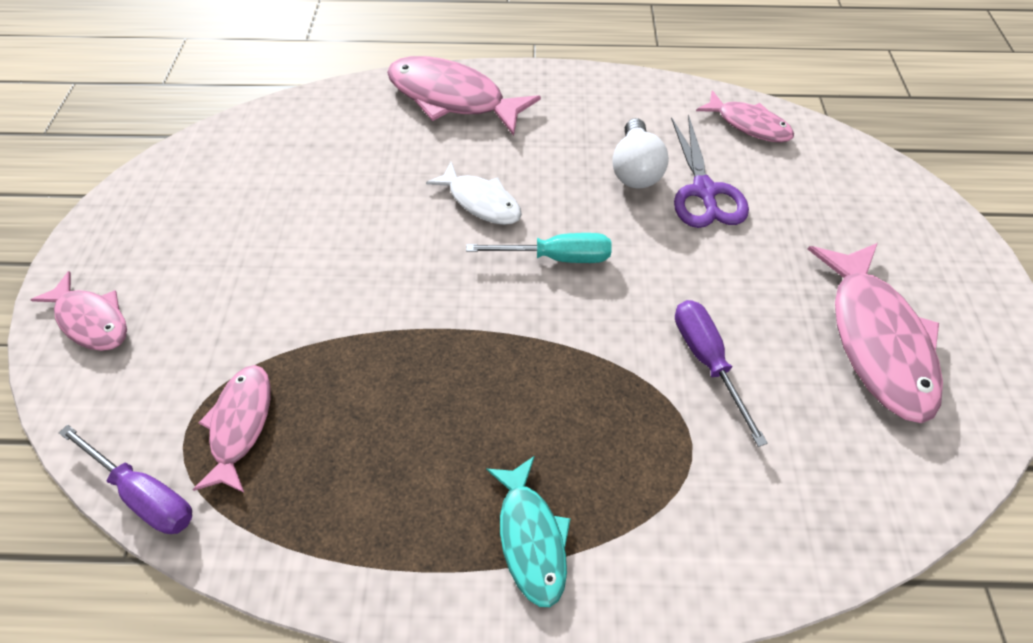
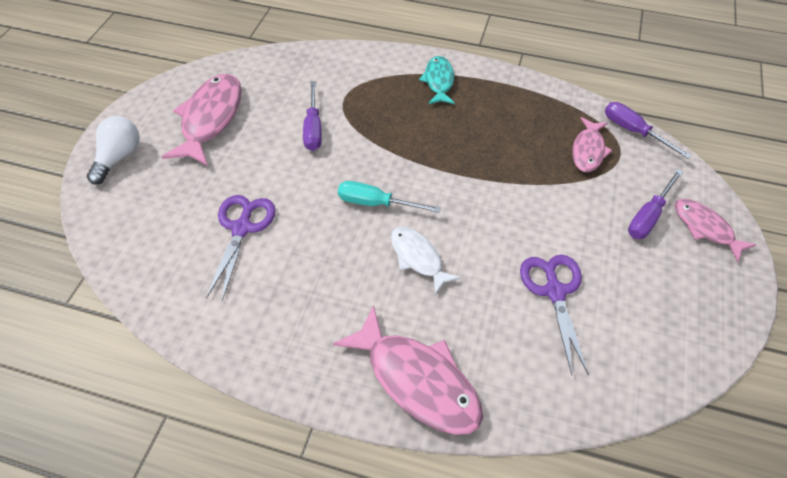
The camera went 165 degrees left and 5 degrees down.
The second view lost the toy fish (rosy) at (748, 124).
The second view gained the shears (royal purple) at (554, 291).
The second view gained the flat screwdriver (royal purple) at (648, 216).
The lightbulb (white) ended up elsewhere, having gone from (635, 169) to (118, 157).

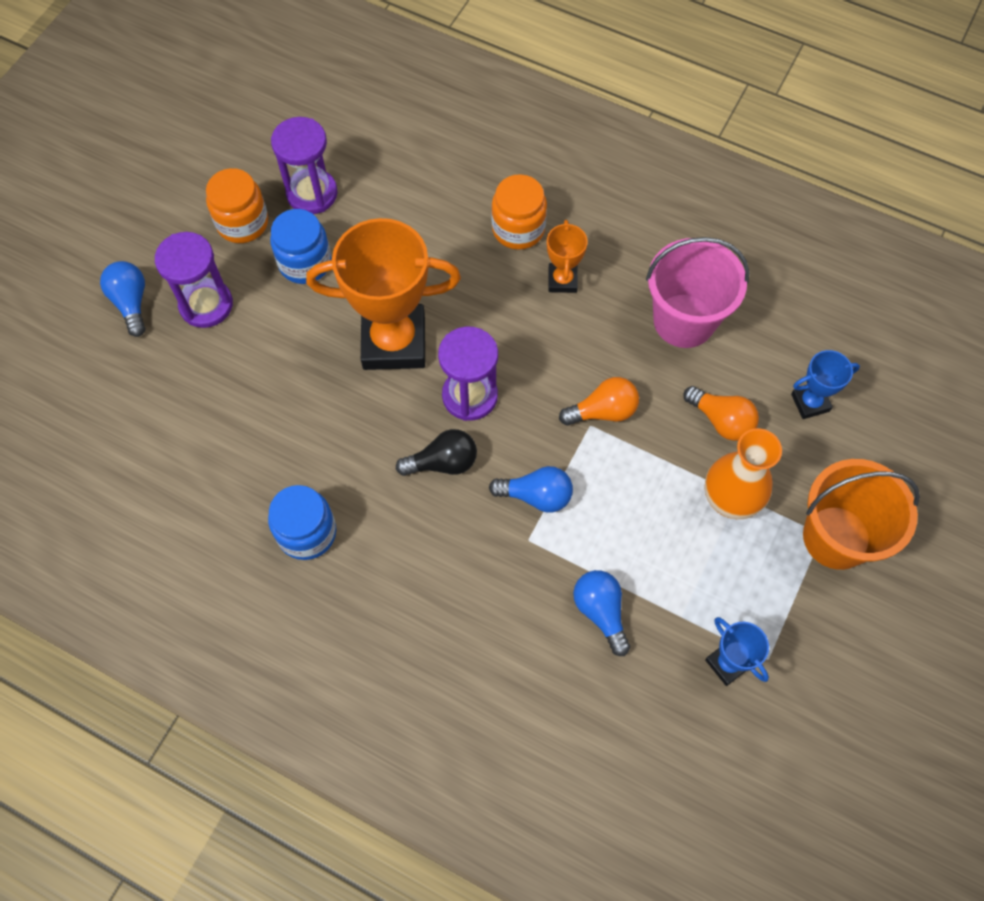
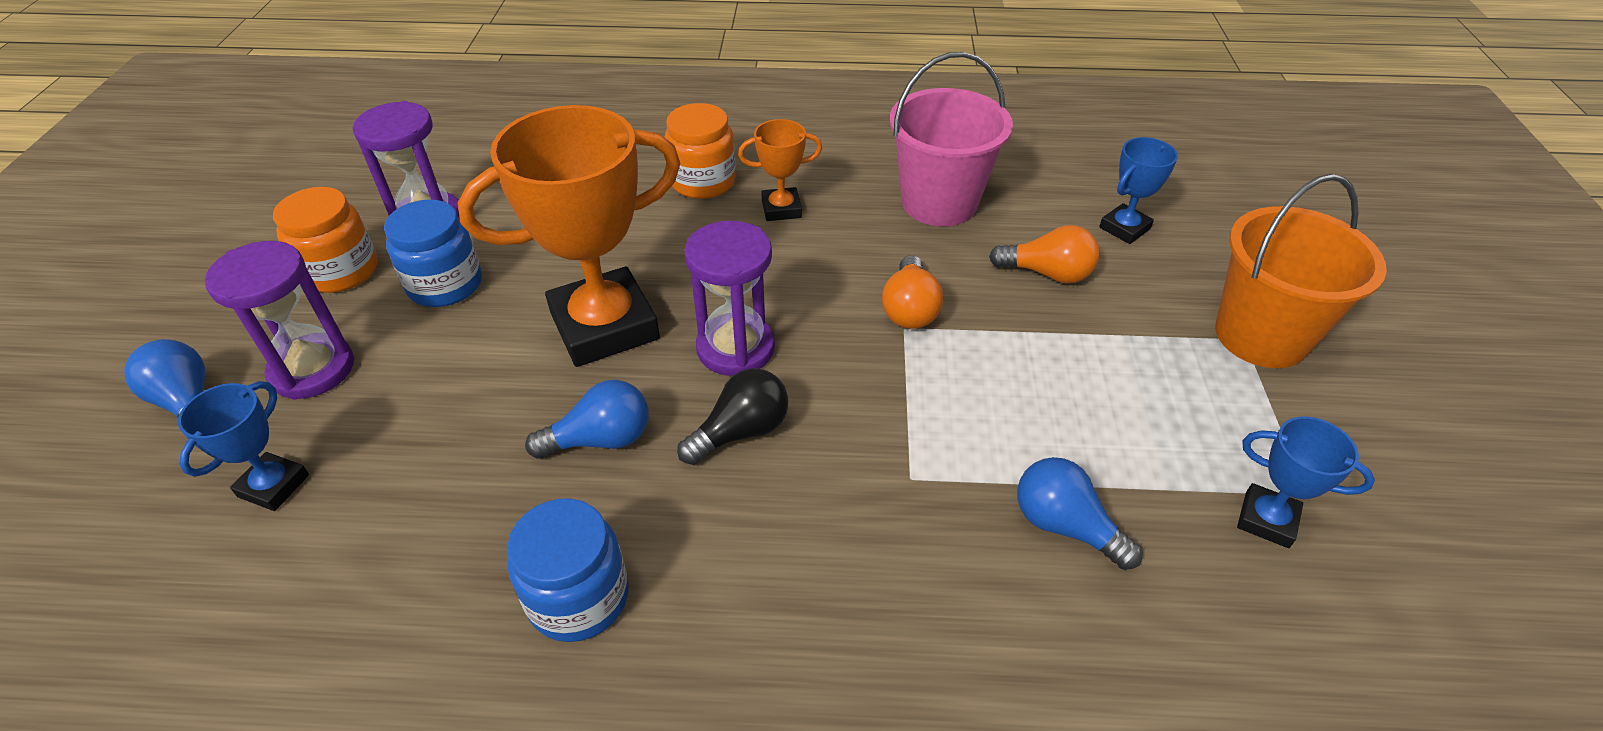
The camera went 25 degrees left and 20 degrees down.
The second view lost the flower vase (orange) at (730, 499).
The second view gained the trophy (blue) at (274, 486).
The lightbulb (blue) ended up elsewhere, having gone from (536, 496) to (600, 439).
The trophy (orange) at (562, 280) ended up facing another way, 75 degrees counterclockwise from before.
The lightbulb (orange) at (603, 411) ended up facing another way, 135 degrees clockwise from before.

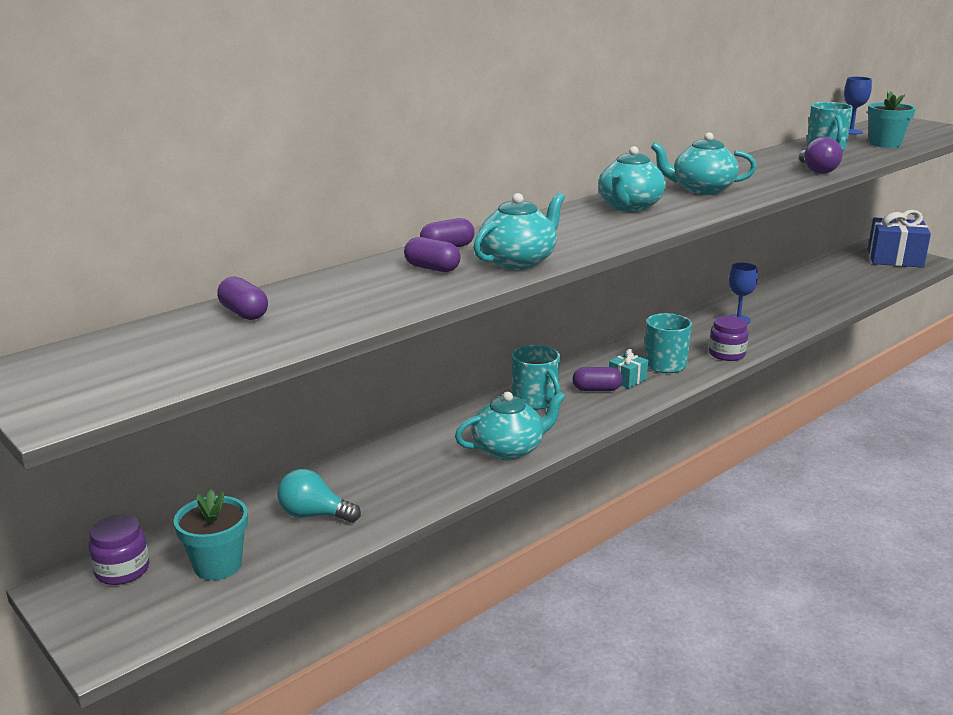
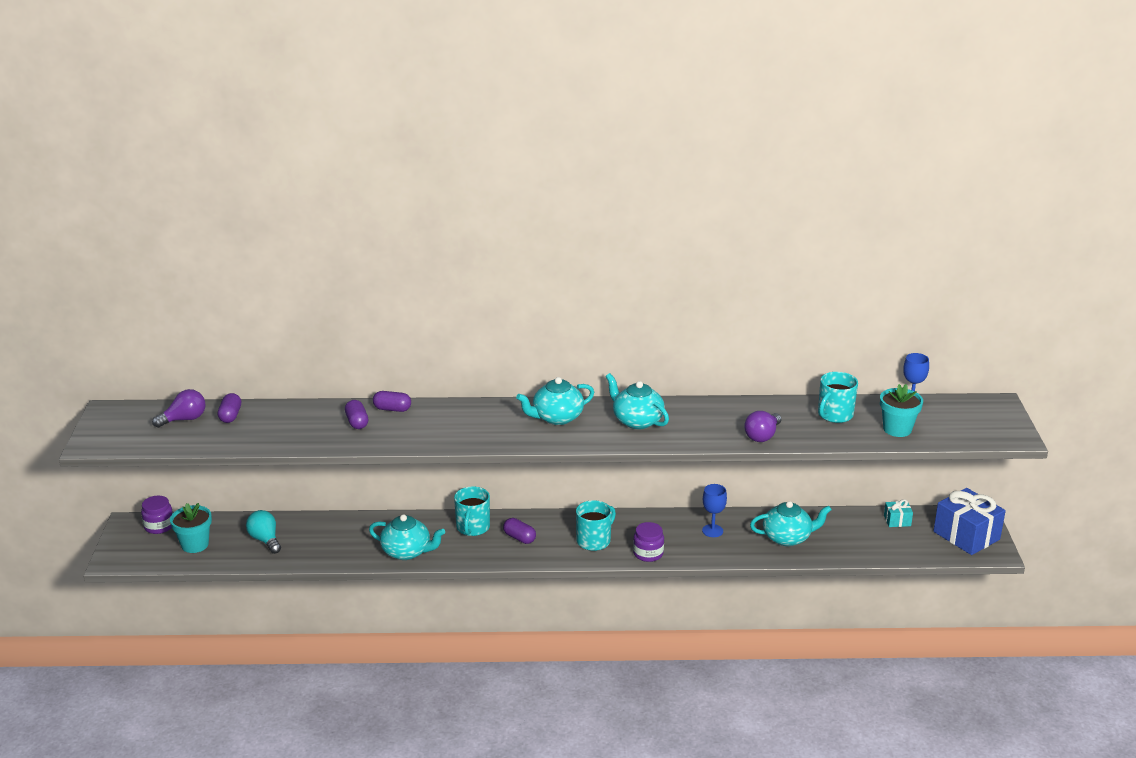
The camera went 40 degrees right and 5 degrees up.
The second view gained the lightbulb (royal purple) at (184, 419).
The teapot (aqua) ended up elsewhere, having gone from (518, 261) to (787, 538).
The wrapped gift (aqua) ended up elsewhere, having gone from (627, 380) to (897, 521).

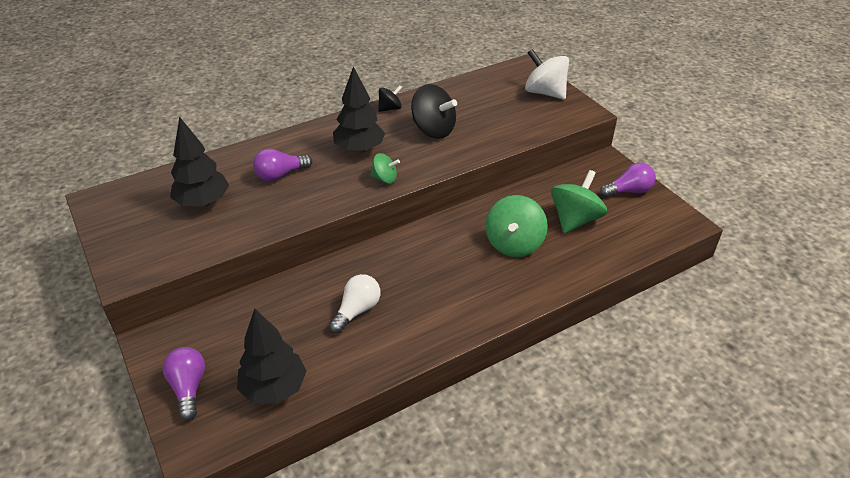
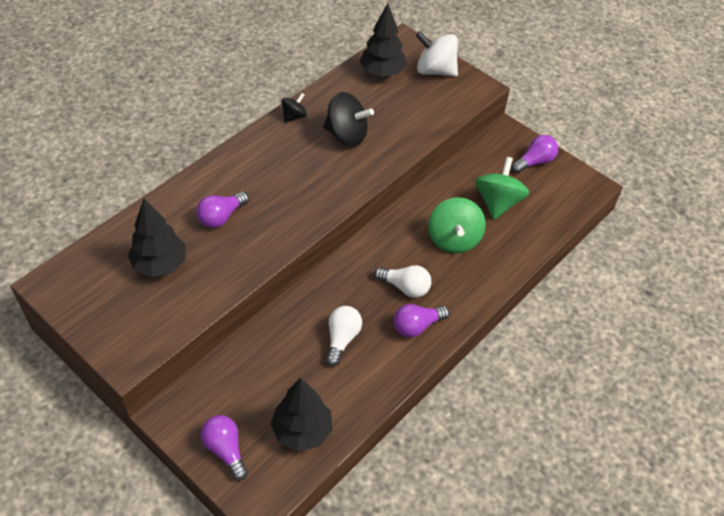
The camera went 20 degrees left and 10 degrees up.
The second view lost the whirligig (emerald) at (385, 179).
The second view gained the lightbulb (white) at (405, 287).
The second view gained the lightbulb (royal purple) at (416, 326).
The fir tree (ebony) ended up elsewhere, having gone from (359, 149) to (382, 72).

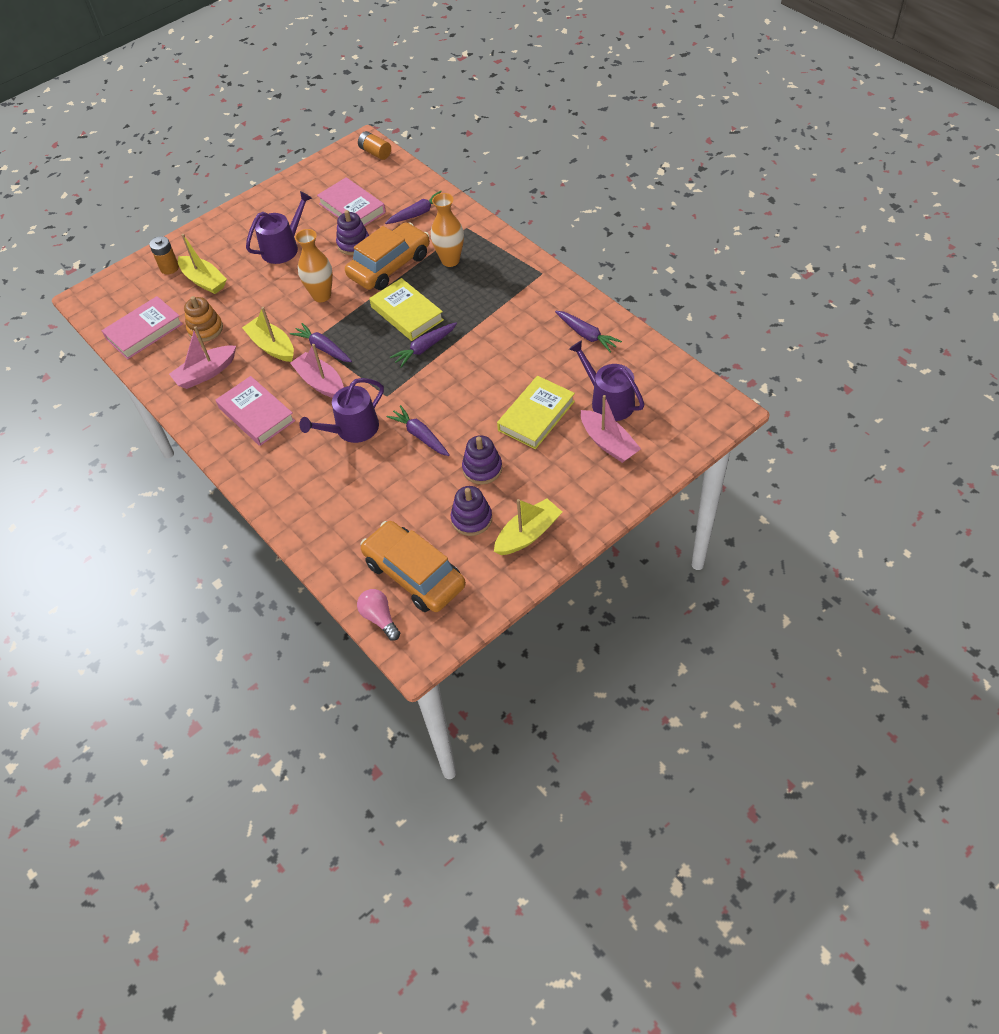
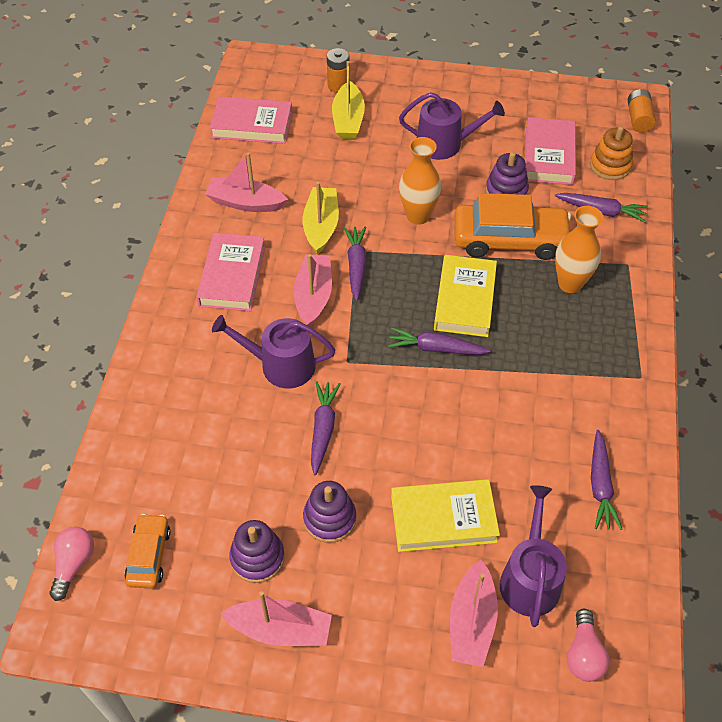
The camera went 45 degrees right and 0 degrees up.
The second view gained the lightbulb (rosy) at (583, 654).
The stacking toy (orange) ended up elsewhere, having gone from (205, 329) to (610, 166).
What was the sailboat (yellow) at (528, 534) turned into the sailboat (rosy) at (280, 629).
The size of the automobile (orange) at (414, 574) changed by a factor of 0.54.

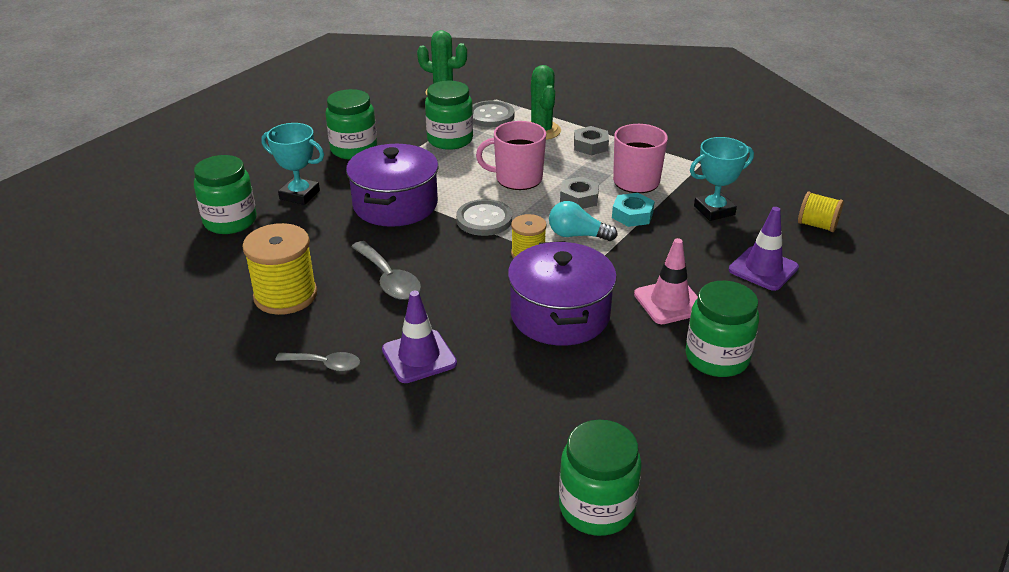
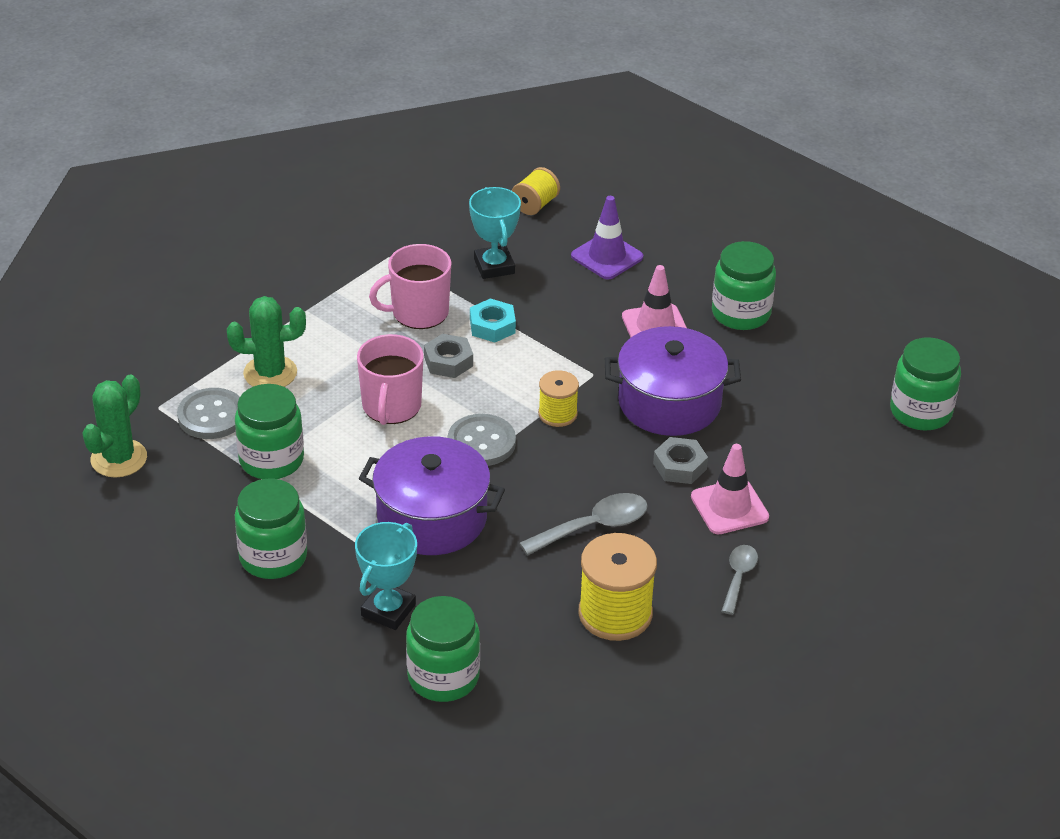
The camera went 85 degrees left and 5 degrees up.
The second view lost the lightbulb (aqua) at (577, 235).
The nut (grey) ended up elsewhere, having gone from (590, 145) to (680, 466).
What was the traffic cone (royal purple) at (419, 356) turned into the traffic cone (rosy) at (729, 507).

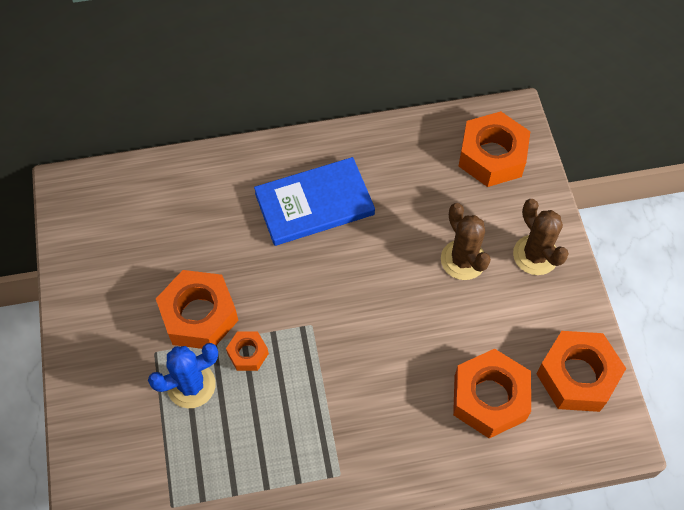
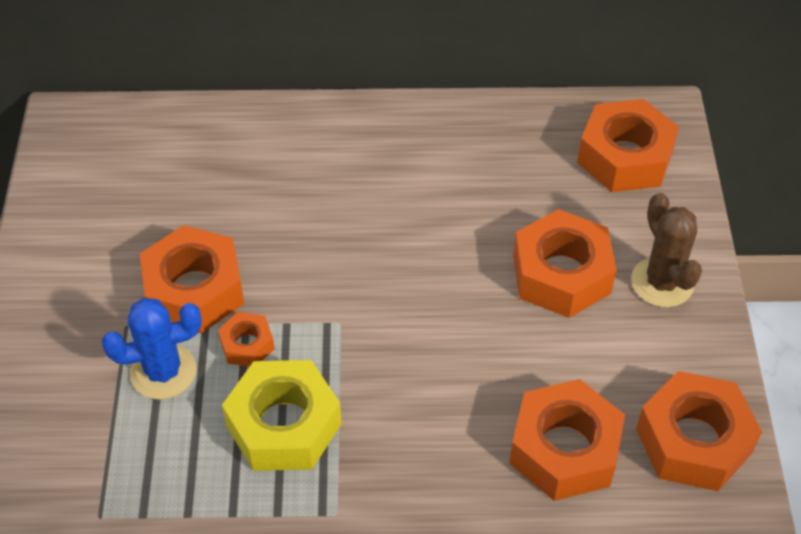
The camera went 10 degrees right and 10 degrees down.
The second view lost the book (blue) at (314, 204).
The second view gained the nut (yellow) at (284, 425).
Where the cactus (russet) stood at (463, 260), the nut (orange) came to stand at (561, 274).

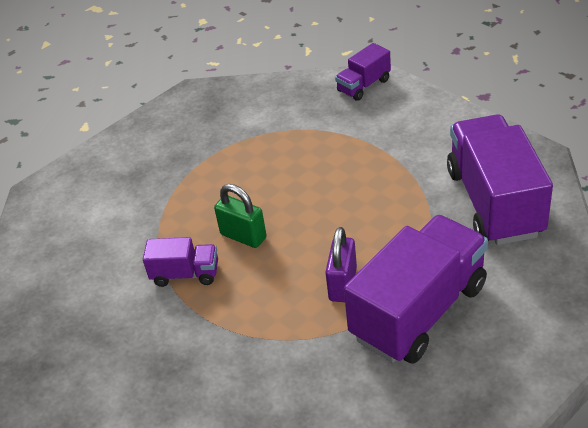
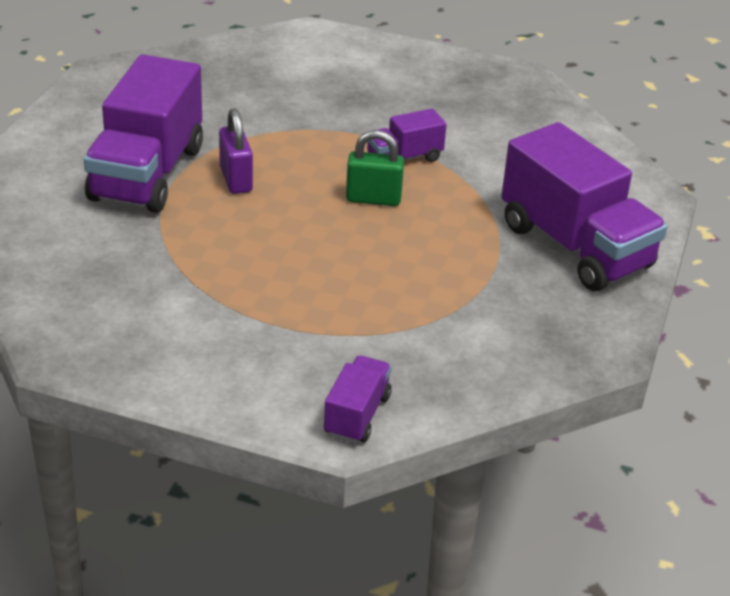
The camera went 145 degrees right and 5 degrees down.
The lorry (royal purple) ended up elsewhere, having gone from (494, 202) to (575, 246).

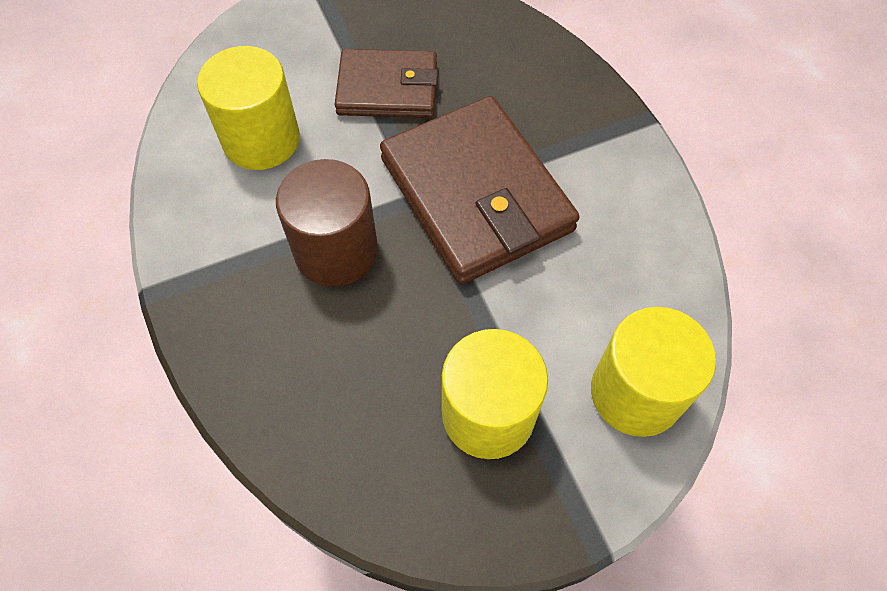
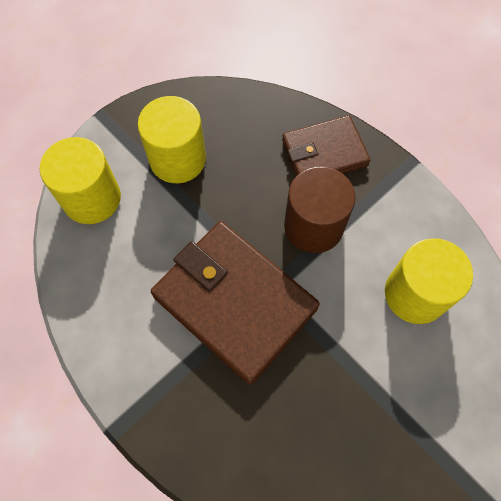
The camera went 160 degrees right and 5 degrees up.
The wallet (russet) ended up elsewhere, having gone from (387, 88) to (324, 153).

